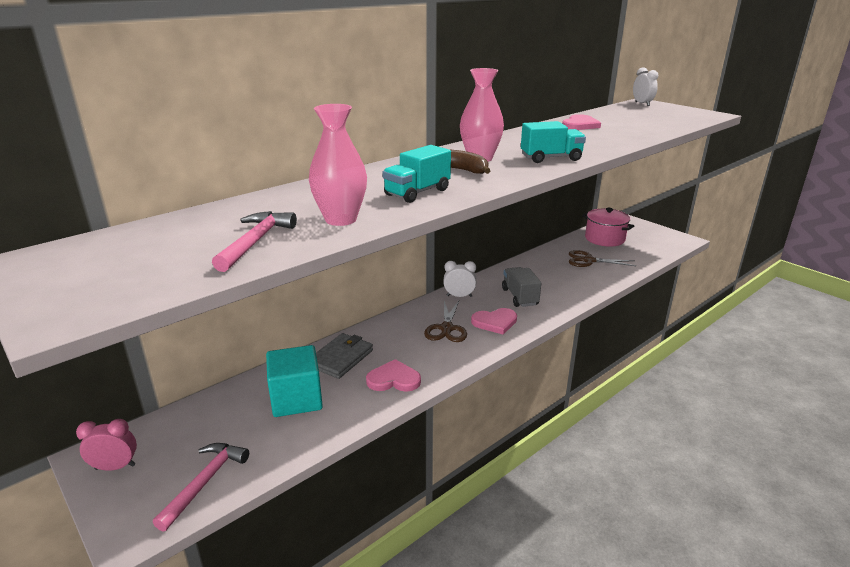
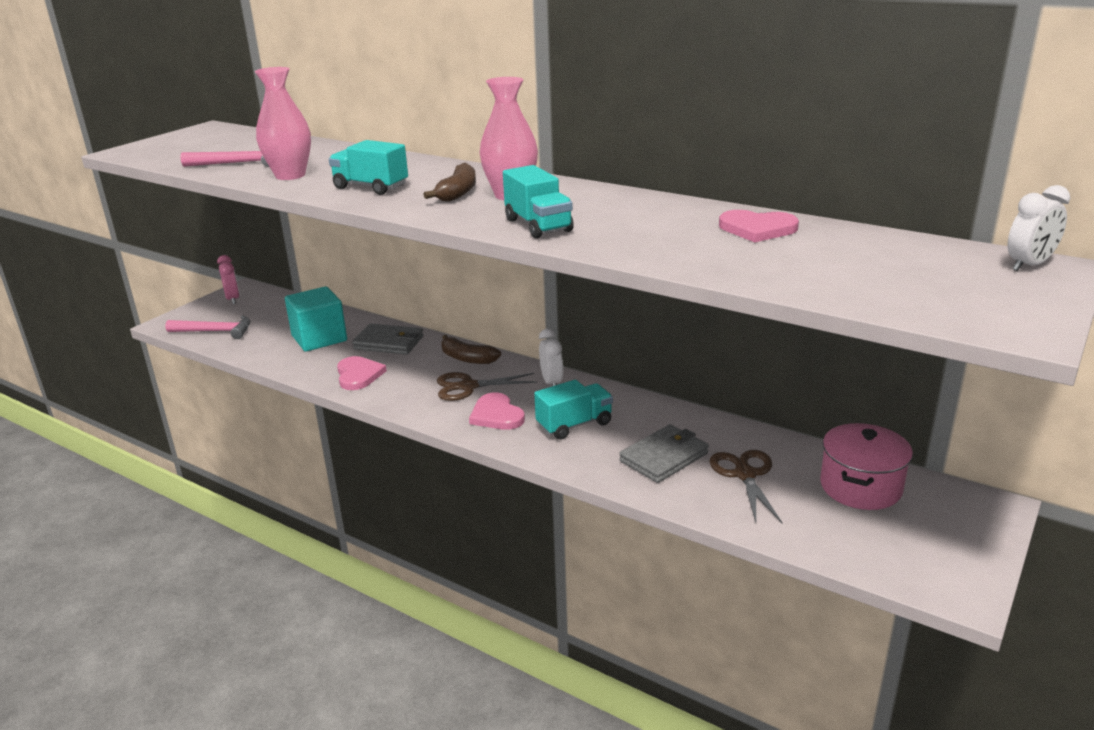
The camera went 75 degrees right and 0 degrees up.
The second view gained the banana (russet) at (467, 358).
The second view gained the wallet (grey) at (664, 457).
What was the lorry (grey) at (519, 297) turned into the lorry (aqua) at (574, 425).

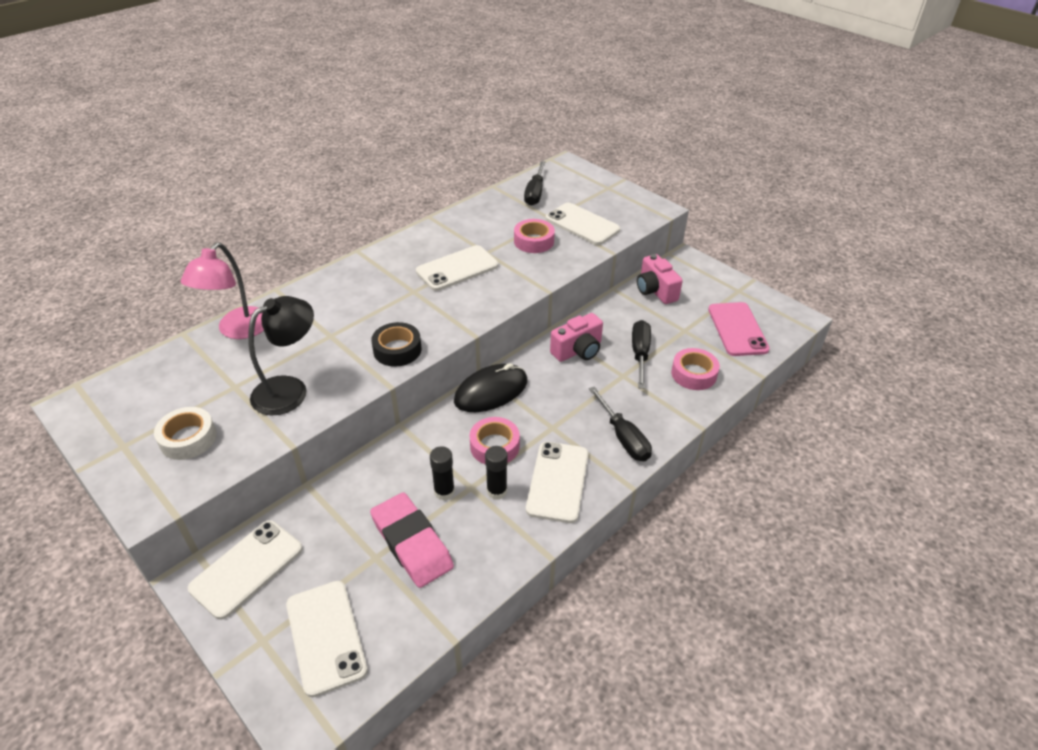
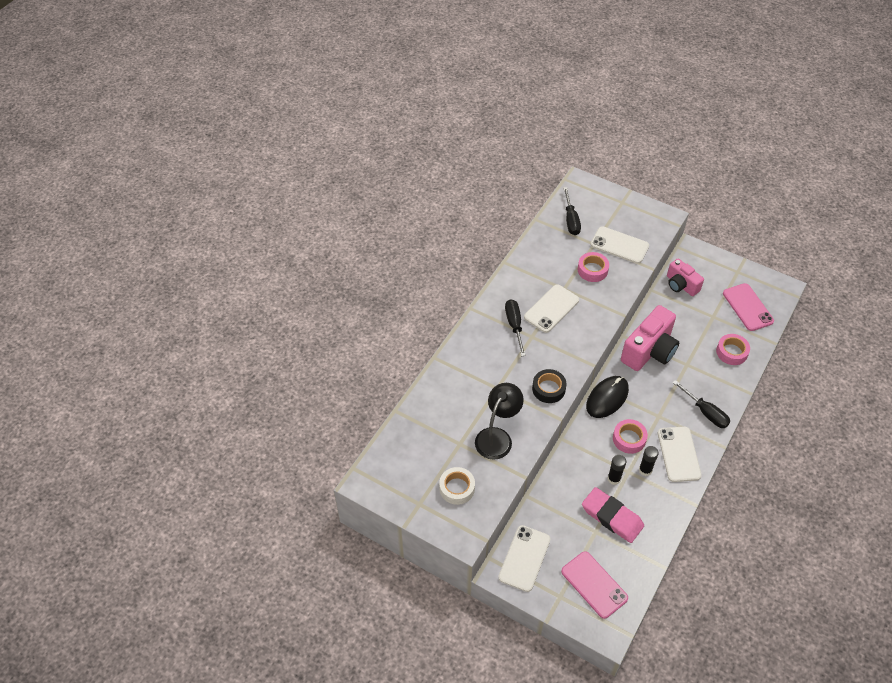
The camera went 15 degrees left and 10 degrees up.
The second view lost the reading lamp (rosy) at (238, 330).
The flat screwdriver (ebony) ended up elsewhere, having gone from (640, 354) to (514, 325).
What was the mobile phone (white) at (326, 637) turned into the mobile phone (rosy) at (594, 585).
The size of the photo camera (rosy) at (578, 350) changed by a factor of 1.64.

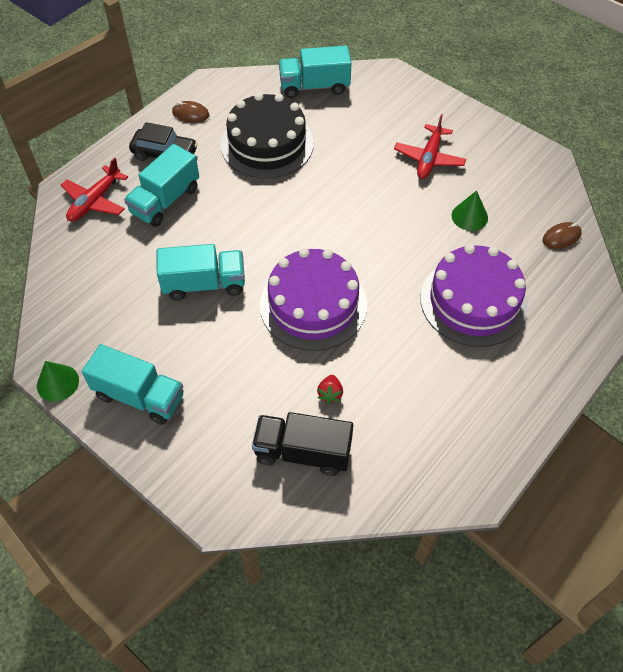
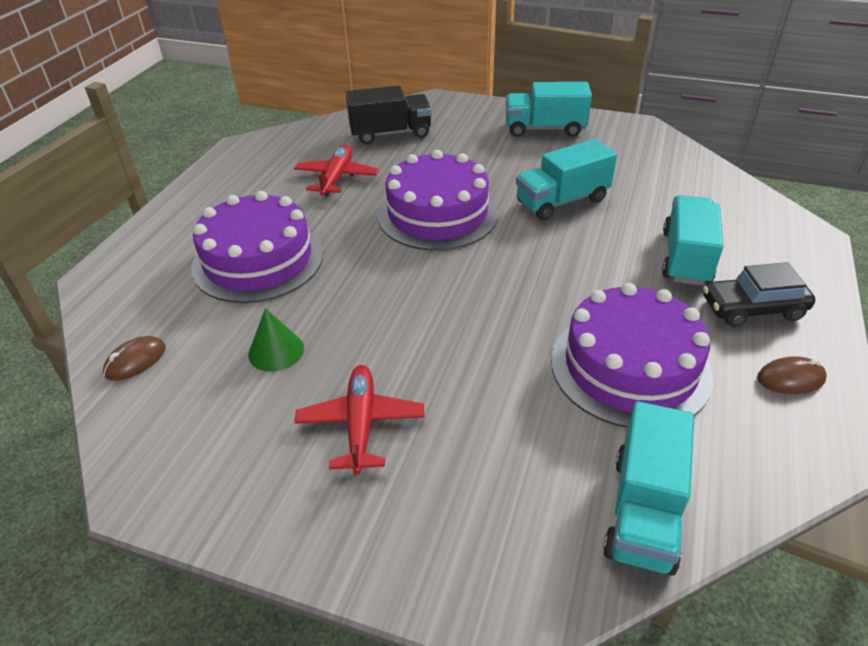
The camera went 160 degrees right and 15 degrees down.
The second view lost the cone (emerald) at (57, 383).
The second view lost the toy strawberry (red) at (330, 394).
The aeroplane (red) ended up elsewhere, having gone from (95, 201) to (337, 178).
What was the cake (ebony) at (267, 144) turned into the cake (royal purple) at (630, 367).
The lorry (aqua) at (314, 86) ended up facing another way, 135 degrees clockwise from before.

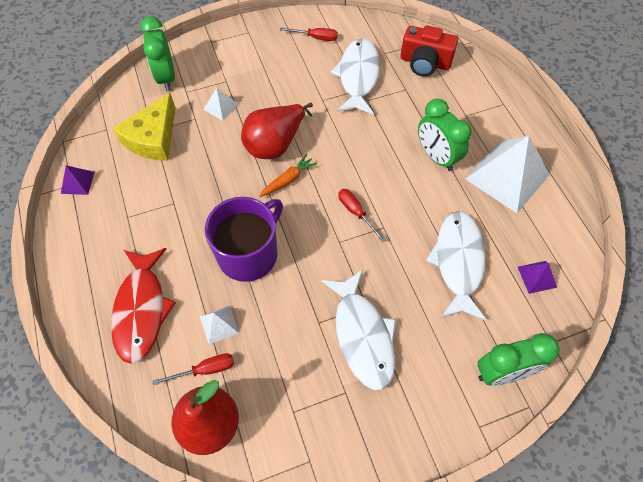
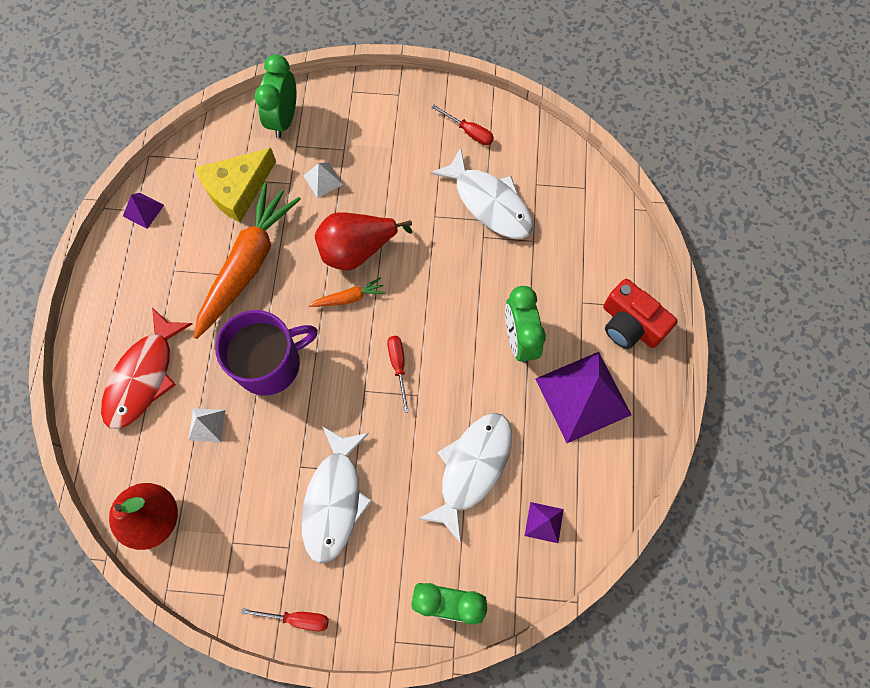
The camera went 25 degrees right and 10 degrees up.
The second view gained the carrot (orange) at (247, 265).
The flat screwdriver (red) ended up elsewhere, having gone from (205, 370) to (297, 618).
The photo camera (red) ended up elsewhere, having gone from (425, 62) to (630, 324).
What was the solid pyramid (white) at (507, 176) turned into the solid pyramid (royal purple) at (583, 396).
The toy fish (white) at (358, 76) ended up facing another way, 105 degrees clockwise from before.

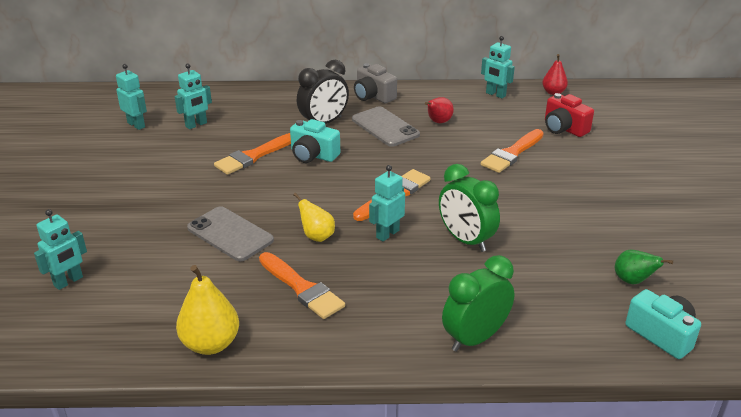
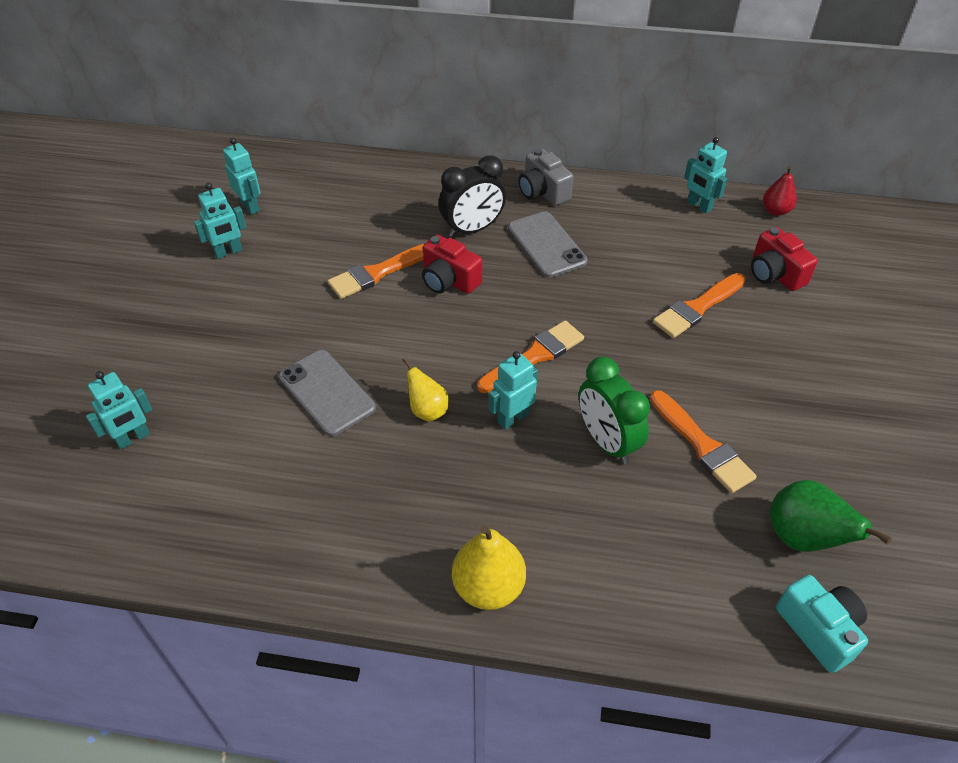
The camera went 10 degrees right and 15 degrees up.
The second view lost the toy pear (red) at (438, 122).
The second view lost the clock (emerald) at (475, 338).
The robot figure (aqua) ended up elsewhere, having gone from (196, 125) to (228, 252).
The toy pear (yellow) ended up elsewhere, having gone from (210, 344) to (488, 587).
The paintbrush (orange) ended up elsewhere, having gone from (302, 288) to (702, 445).
What was the photo camera (aqua) at (313, 155) turned into the photo camera (red) at (449, 280).
The size of the toy pear (emerald) at (633, 281) changed by a factor of 1.59.

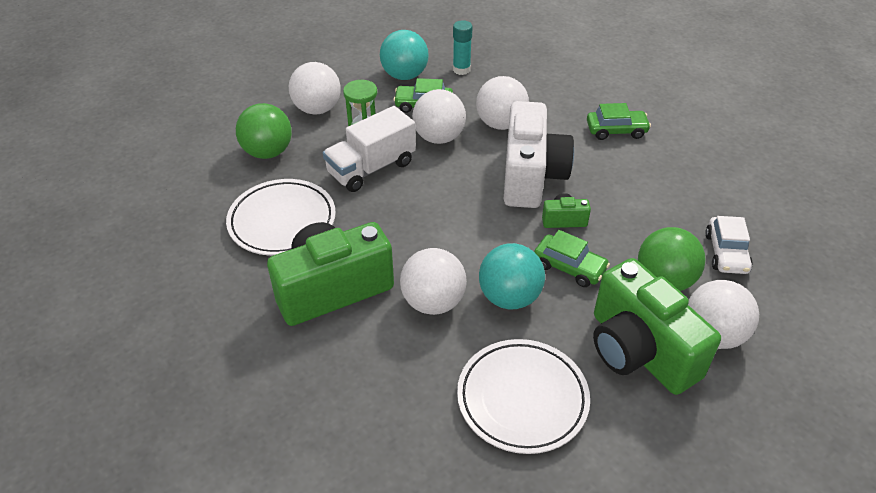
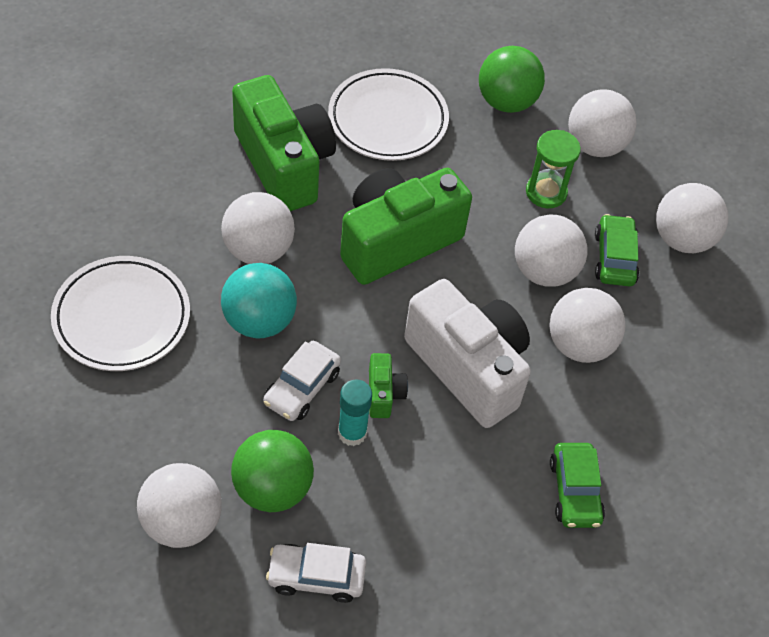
The camera went 85 degrees right and 10 degrees up.
The second view lost the lorry (white) at (371, 168).
The glue (aqua) ended up elsewhere, having gone from (461, 69) to (352, 433).
The photo camera (emerald) ended up elsewhere, having gone from (639, 351) to (397, 241).
What was the ball (aqua) at (404, 75) turned into the ball (white) at (682, 239).
What was the automobile (emerald) at (569, 267) turned into the automobile (white) at (302, 388).
The photo camera (white) at (531, 176) ended up facing another way, 135 degrees counterclockwise from before.

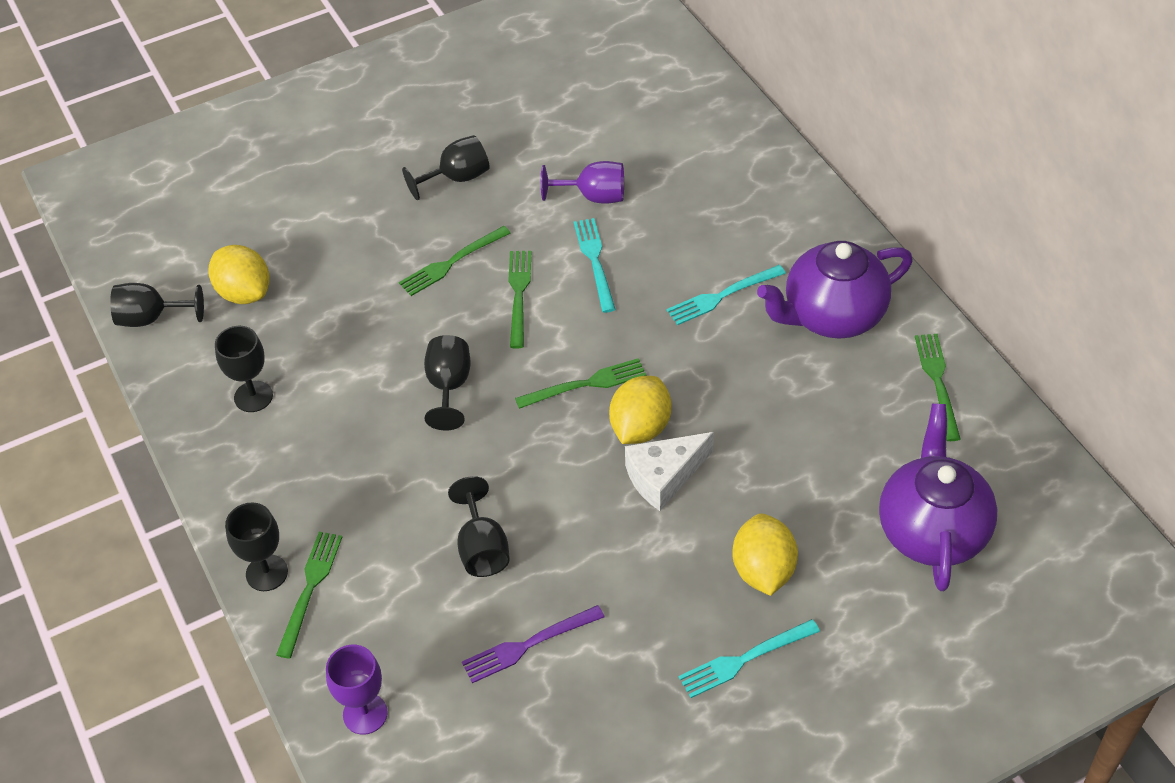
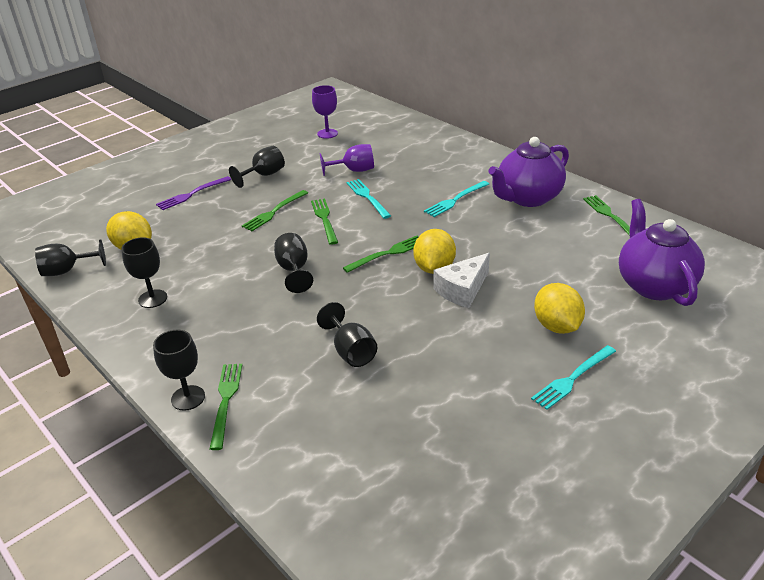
The camera went 15 degrees left and 15 degrees down.
The chalice (royal purple) ended up elsewhere, having gone from (365, 714) to (327, 134).
The dinner fork (royal purple) ended up elsewhere, having gone from (528, 645) to (192, 194).

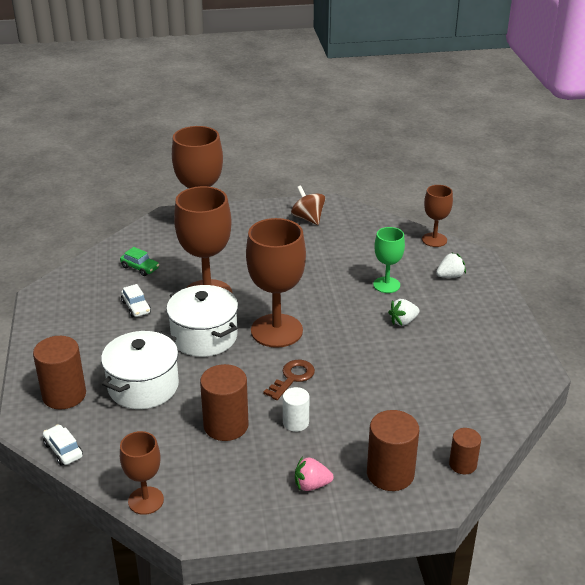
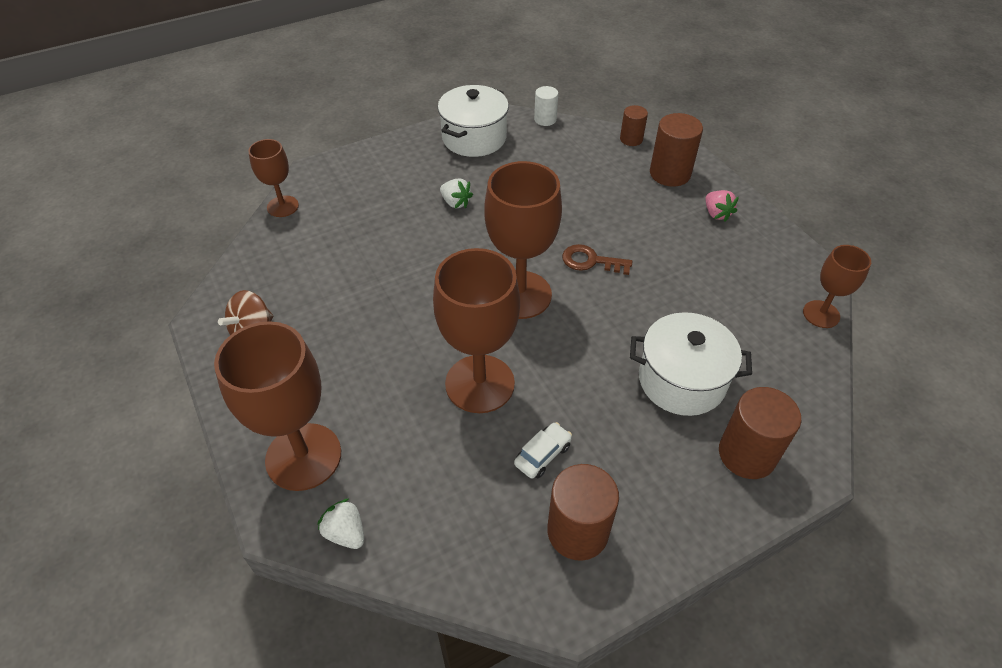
The camera went 110 degrees left and 15 degrees up.
The second view lost the automobile (white) at (63, 450).
The second view lost the automobile (emerald) at (140, 268).
The second view lost the chalice (emerald) at (386, 285).
The cooking pot (white) ended up elsewhere, having gone from (204, 337) to (474, 138).
The cylinder (russet) ended up elsewhere, having gone from (226, 425) to (577, 531).
The cylinder (white) ended up elsewhere, having gone from (296, 422) to (545, 119).
The toy strawberry (white) ended up elsewhere, having gone from (450, 276) to (345, 533).

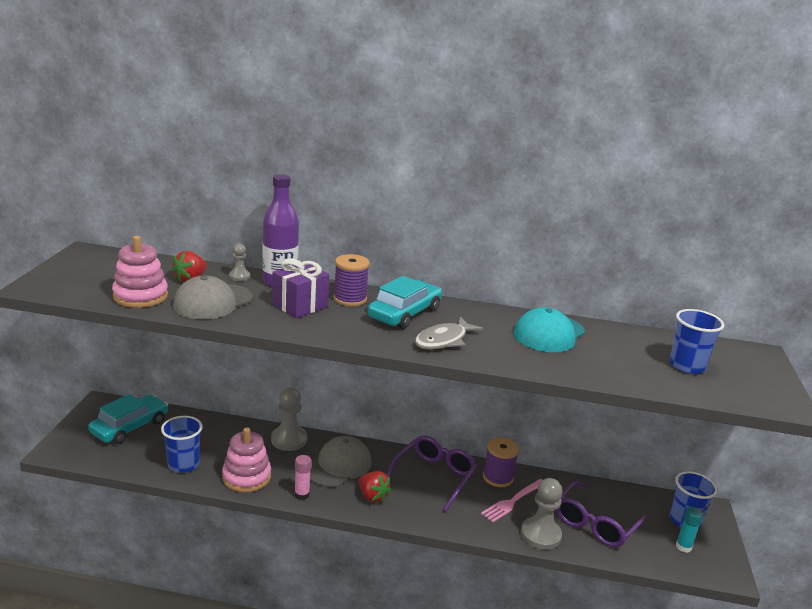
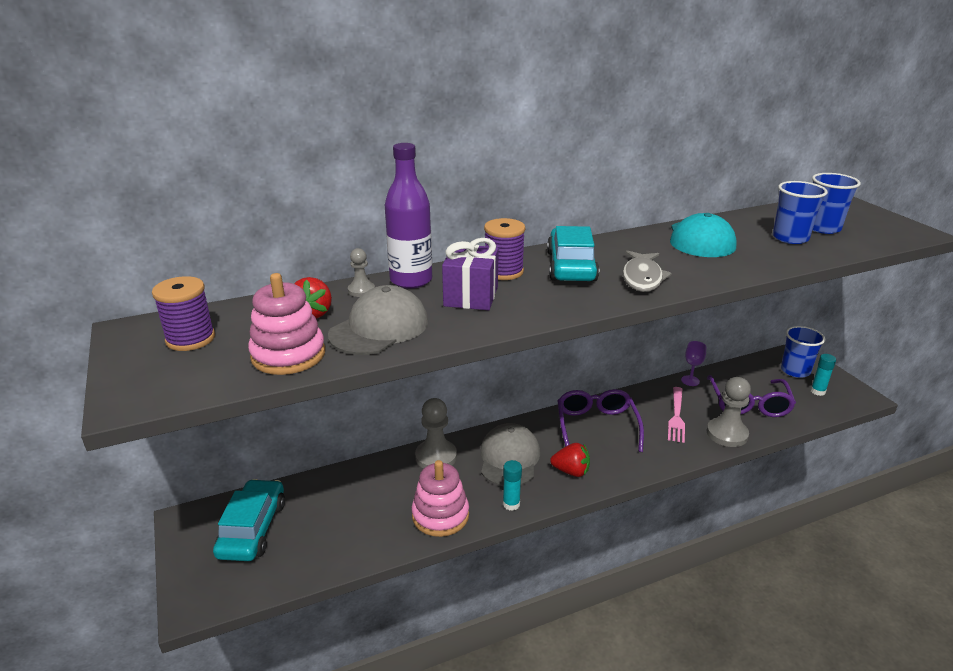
The camera went 30 degrees left and 5 degrees up.
The second view gained the chalice (royal purple) at (690, 381).
The cup (blue) ended up elsewhere, having gone from (183, 464) to (790, 238).
The bobbin (royal purple) ended up elsewhere, having gone from (498, 477) to (190, 339).
What was the glue (rosy) at (302, 494) turned into the glue (aqua) at (511, 504).
The baseball cap (grey) at (212, 302) ended up facing another way, 150 degrees counterclockwise from before.

